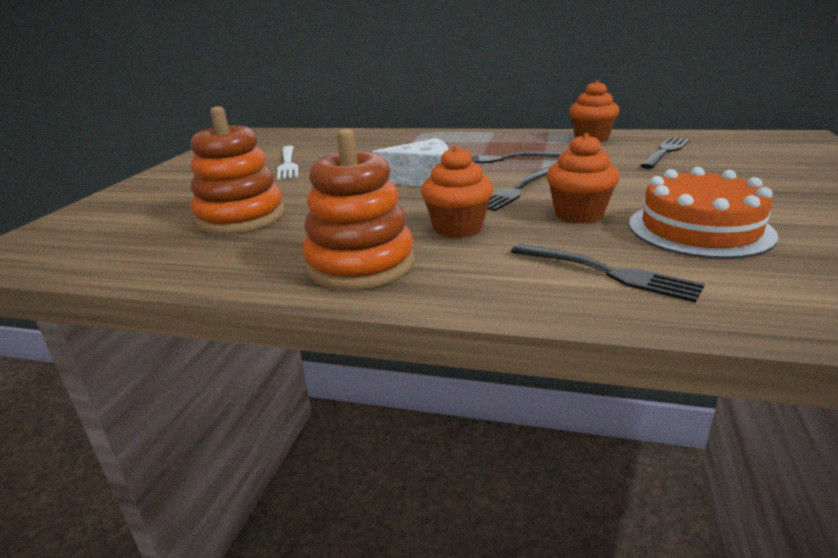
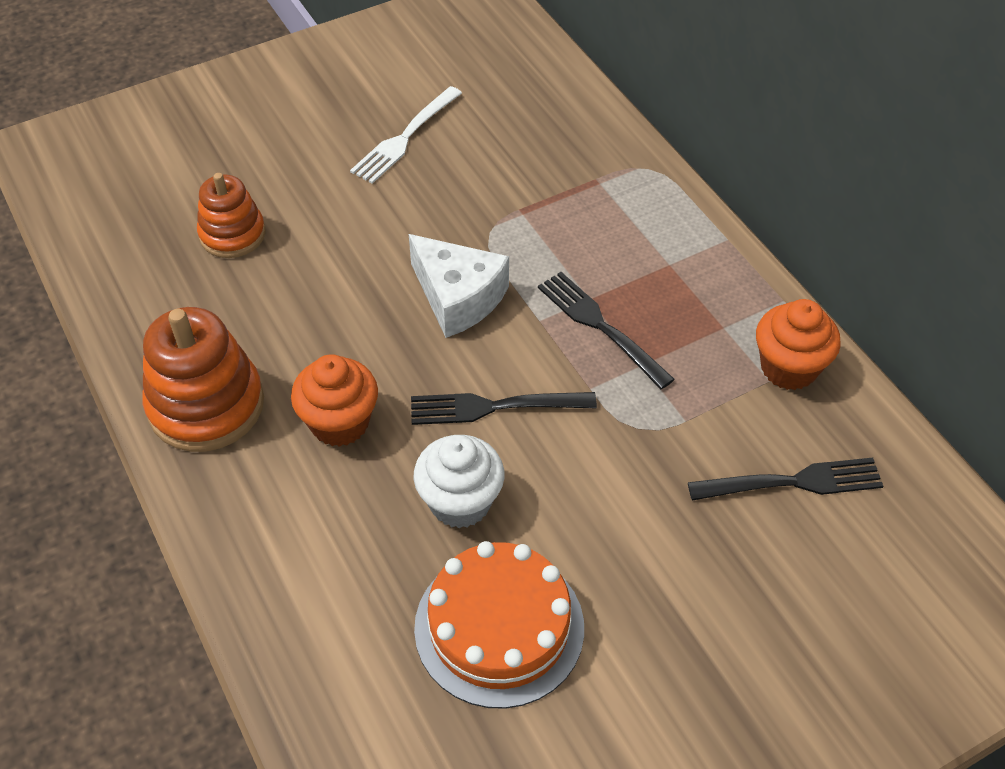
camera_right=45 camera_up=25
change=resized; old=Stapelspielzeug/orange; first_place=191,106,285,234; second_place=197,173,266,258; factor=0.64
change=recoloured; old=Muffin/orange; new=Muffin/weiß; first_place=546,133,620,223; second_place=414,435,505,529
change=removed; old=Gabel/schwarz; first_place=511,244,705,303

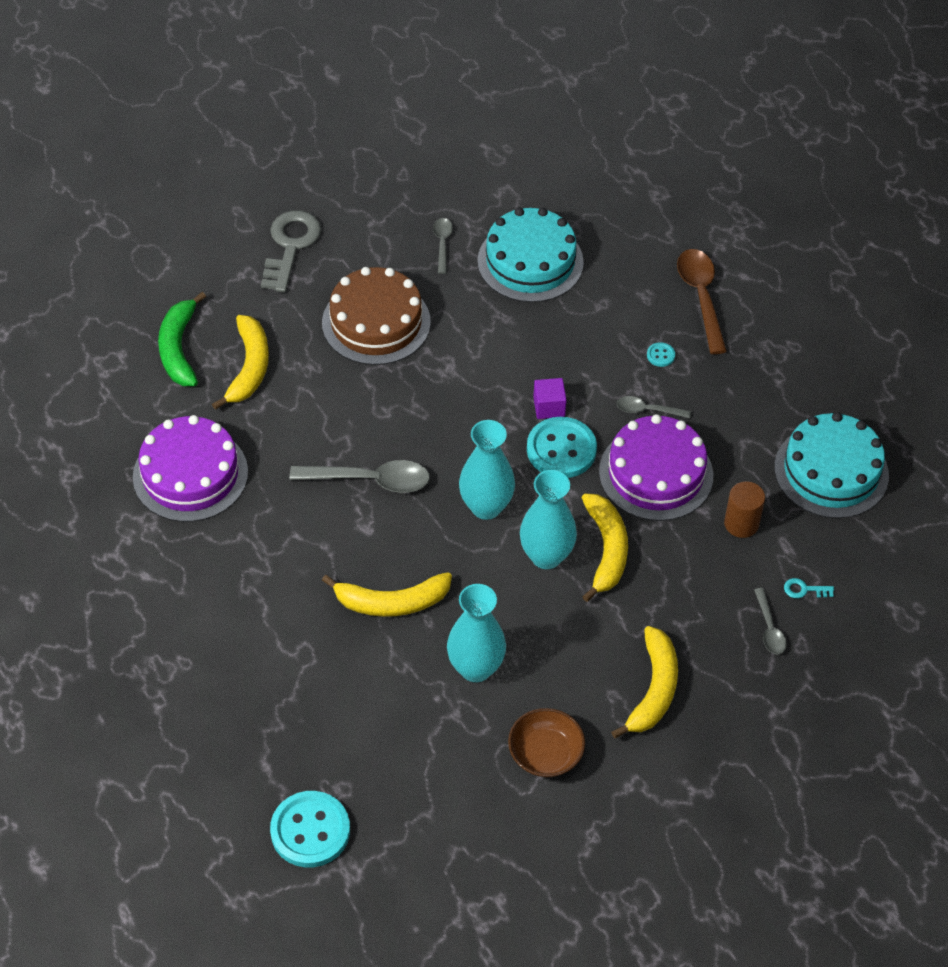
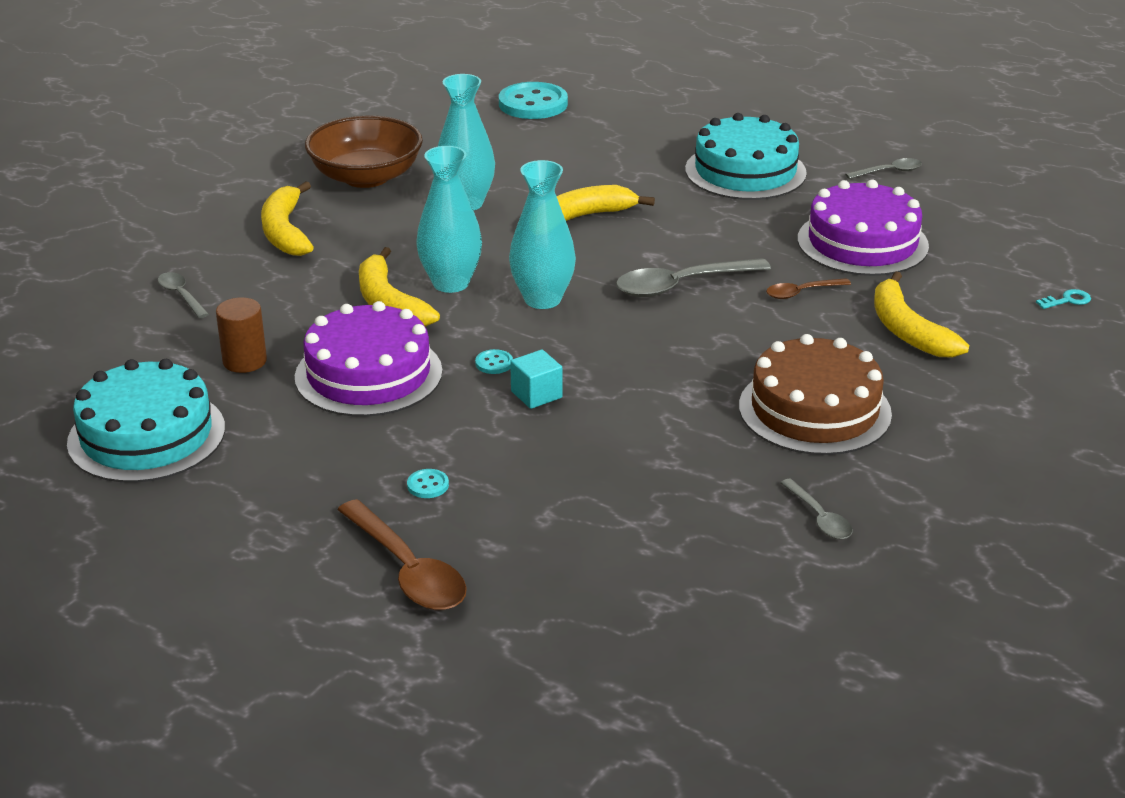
camera_right=155 camera_up=-20
change=moved; old=Kuchen/türkis; first_place=477,207,584,302; second_place=685,113,807,200
change=removed; old=Schlüssel/grau; first_place=261,210,321,293
change=removed; old=Banane/grün; first_place=158,292,206,386
change=recoloured; old=Kubus/lila; new=Kubus/türkis; first_place=533,378,567,419; second_place=510,350,562,409
change=moved; old=Löffel/grau; first_place=617,396,691,418; second_place=845,158,922,179
change=resized; old=Knopf/türkis; first_place=527,417,597,478; second_place=475,349,513,374; factor=0.42
change=moved; old=Schlüssel/türkis; first_place=784,578,834,598; second_place=1036,289,1091,309
change=resized; old=Schüssel/braun; first_place=508,708,585,777; second_place=305,116,423,188; factor=1.57
change=added; new=Löffel/braun; second_place=766,278,851,299

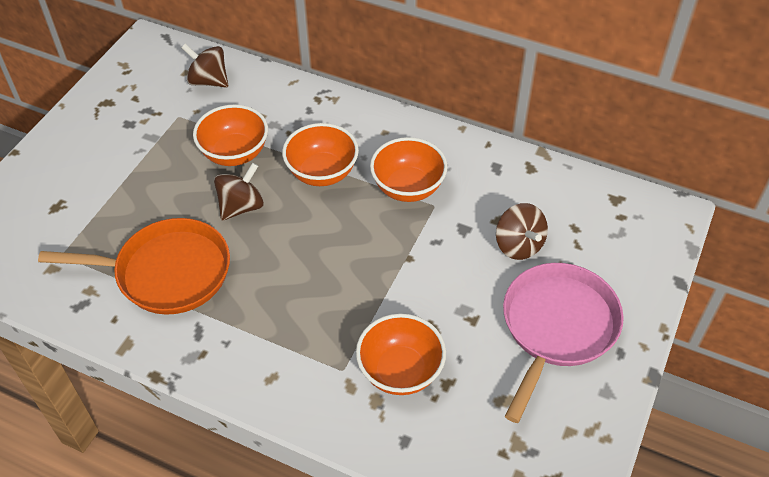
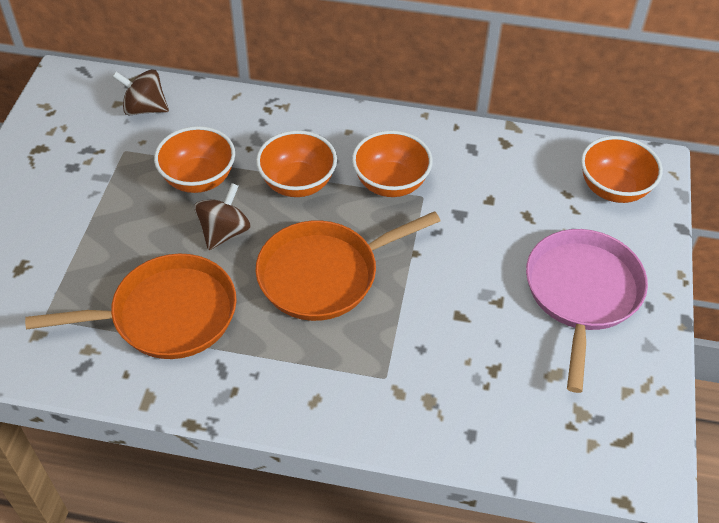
camera_right=-15 camera_up=0
change=removed; old=Kreisel/braun; first_place=496,203,548,260
change=moved; old=Schüssel/orange; first_place=356,314,446,395; second_place=581,136,663,203
change=added; new=Pfanne/orange; second_place=255,211,440,321

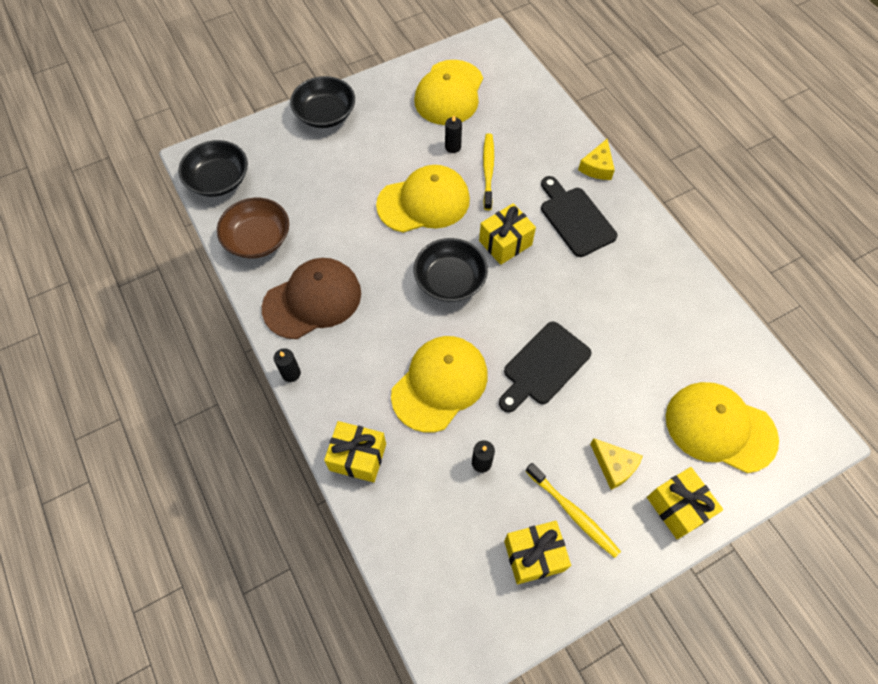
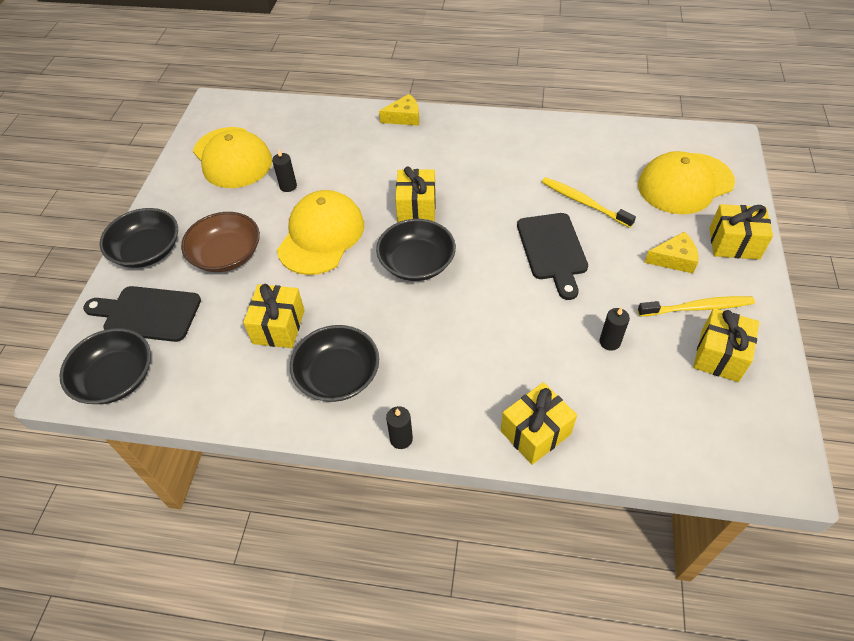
camera_right=-50 camera_up=-10
change=moved; old=Zahnbürste/gelb; first_place=483,133,494,210; second_place=542,177,636,228
change=turned; old=Käse/gelb; first_place=578,139,615,180; second_place=379,94,419,126; degrees=-75
change=moved; old=Schneidebrett/schwarz; first_place=541,176,618,257; second_place=83,286,201,342
change=moved; old=Schüssel/braun; first_place=217,198,289,258; second_place=181,212,260,272
change=replaced; old=Kappe/braun; new=Schüssel/schwarz; first_place=262,258,361,339; second_place=290,325,379,402
change=removed; old=Kappe/gelb; first_place=391,336,488,433
change=added; new=Geschenk/gelb; second_place=243,284,305,348

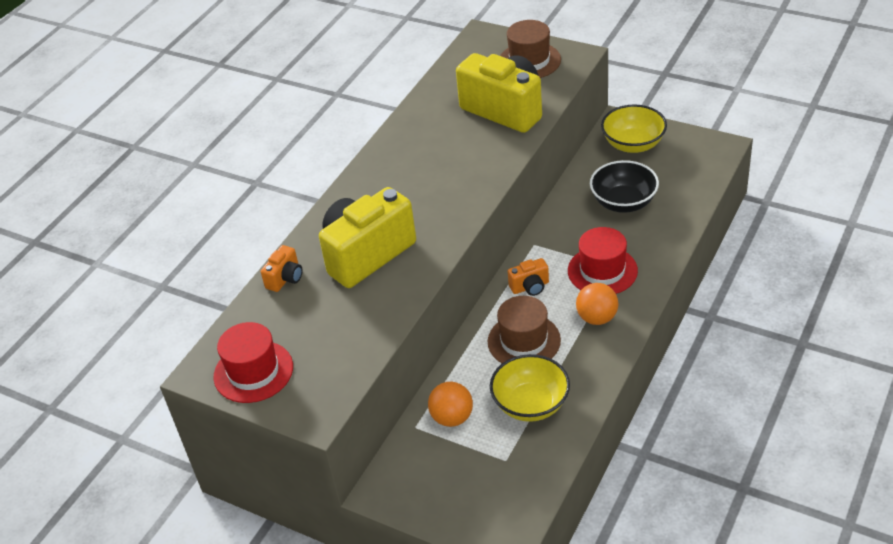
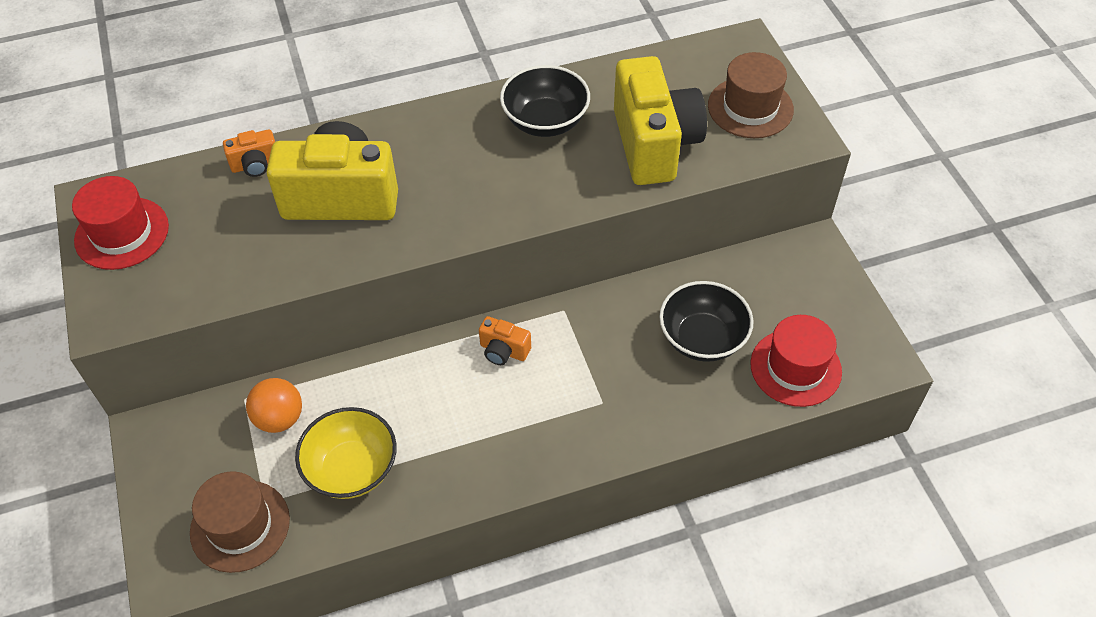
camera_right=40 camera_up=10
change=removed; old=Schüssel/gelb; first_place=601,104,667,153
change=moved; old=Hut/rot; first_place=568,227,638,294; second_place=750,315,842,407
change=removed; old=Ball/orange; first_place=576,283,618,325
change=moved; old=Hut/braun; first_place=488,296,561,363; second_place=190,471,290,573
change=added; new=Schüssel/schwarz; second_place=500,65,590,137

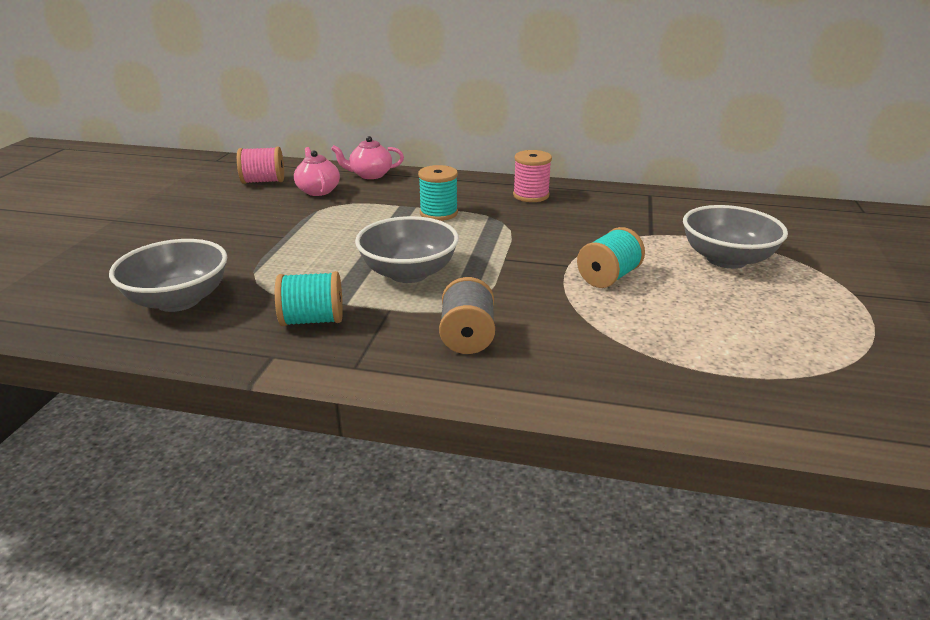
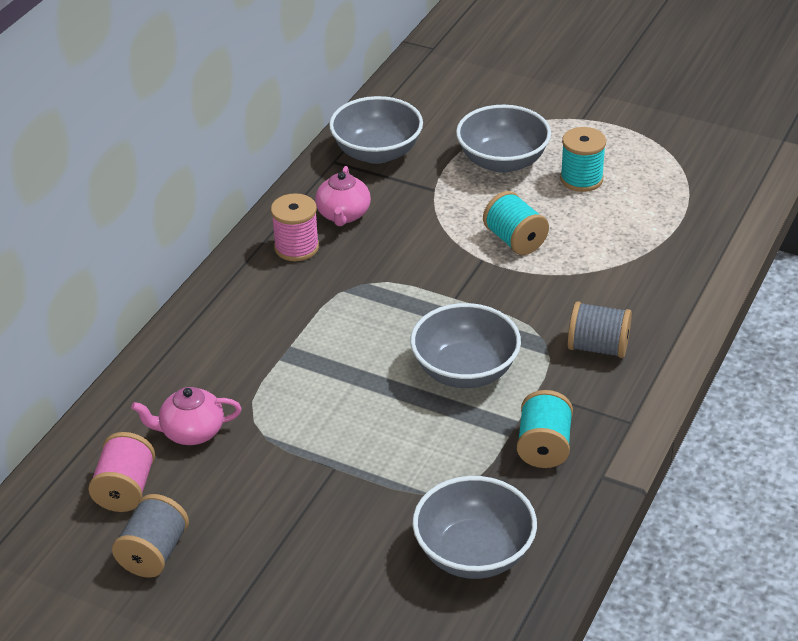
camera_right=-75 camera_up=10
change=moved; old=Teekanne/rosa; first_place=331,136,404,179; second_place=315,166,371,226
change=moved; old=Garnrolle/türkis; first_place=418,165,458,221; second_place=560,127,606,192
change=added; new=Schüssel/grau; second_place=329,96,423,164
change=added; new=Garnrolle/grau; second_place=112,494,189,578

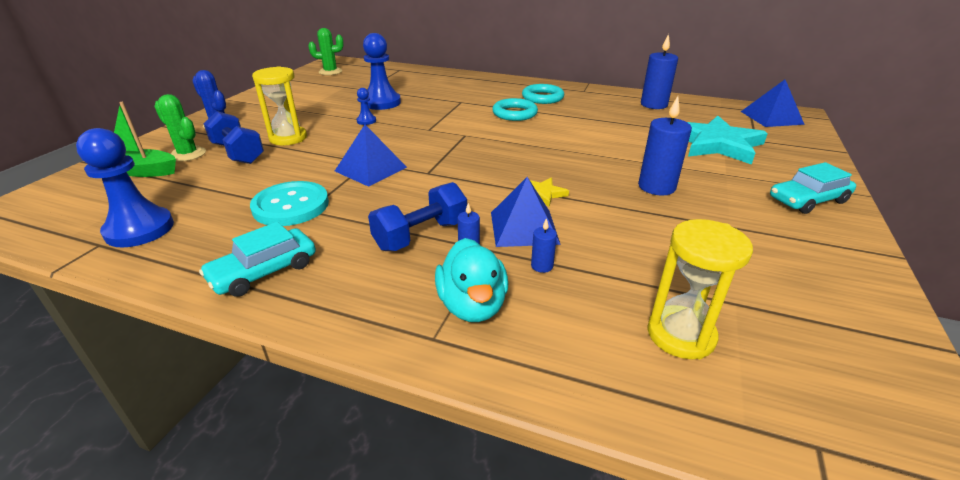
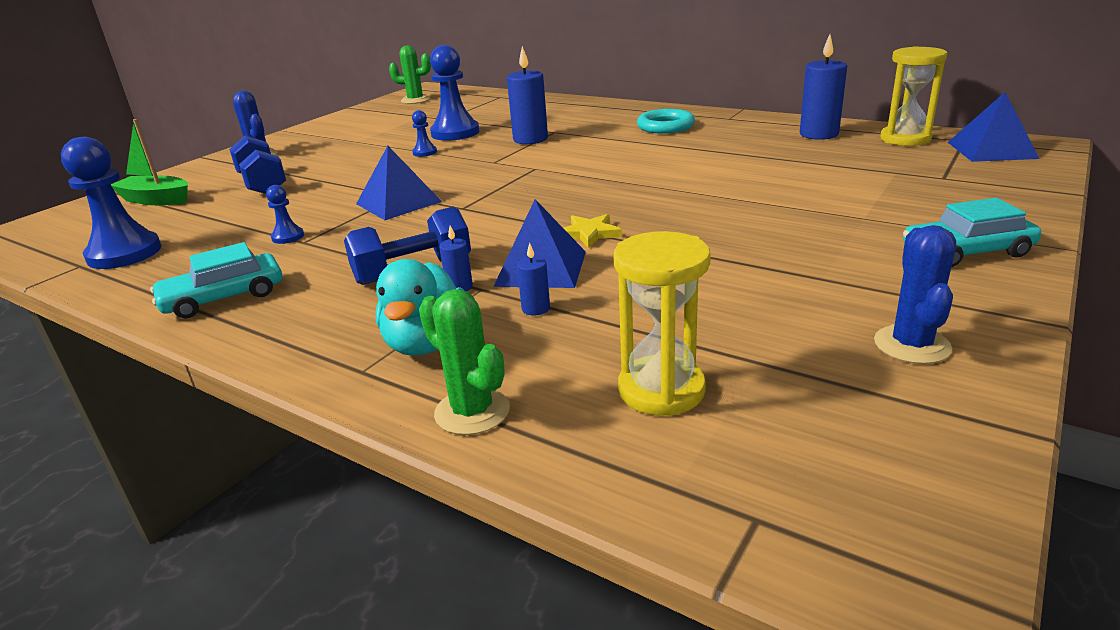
camera_right=15 camera_up=-5
change=moved; old=Sanduhr/gelb; first_place=252,66,307,145; second_place=880,46,948,146
change=moved; old=Kaktus/grün; first_place=154,94,206,162; second_place=419,289,510,435
change=moved; old=Kerze/blau; first_place=638,96,692,196; second_place=507,46,548,144
change=removed; old=Ring/türkis; first_place=492,98,538,121
change=removed; old=Stern/türkis; first_place=687,116,768,165
change=replaced; old=Knopf/türkis; new=Bauer/blau; first_place=250,181,329,226; second_place=266,185,304,244
change=added; new=Kaktus/blau; second_place=874,225,956,364

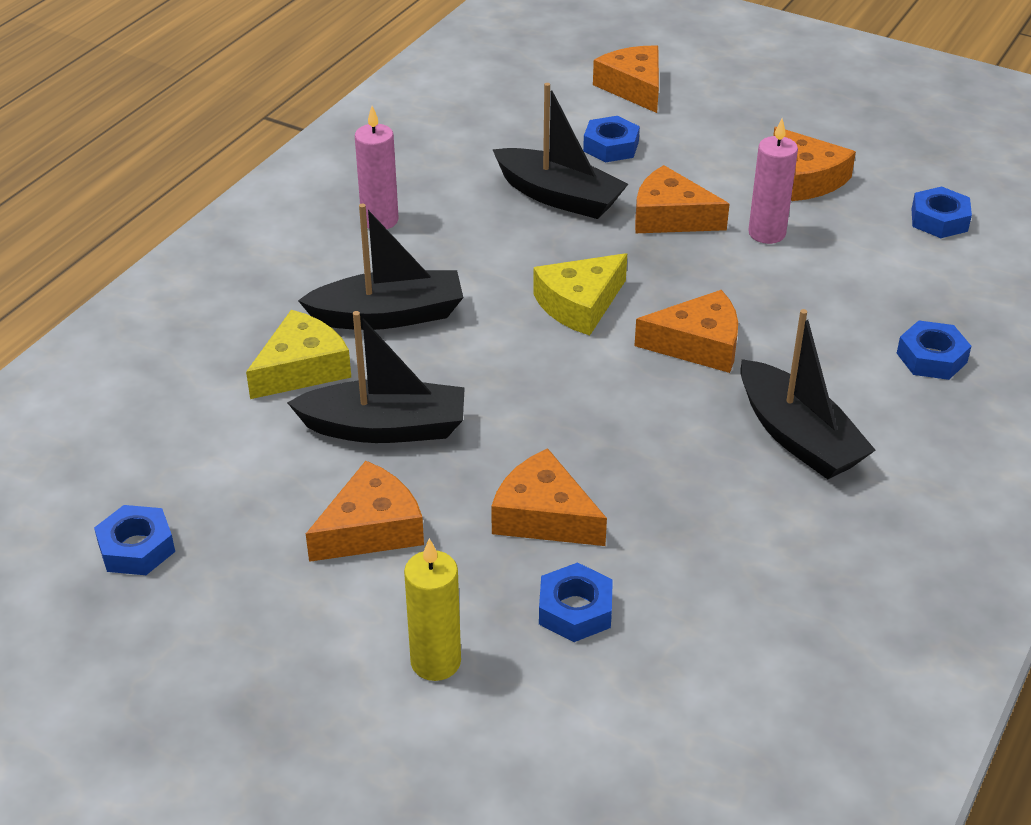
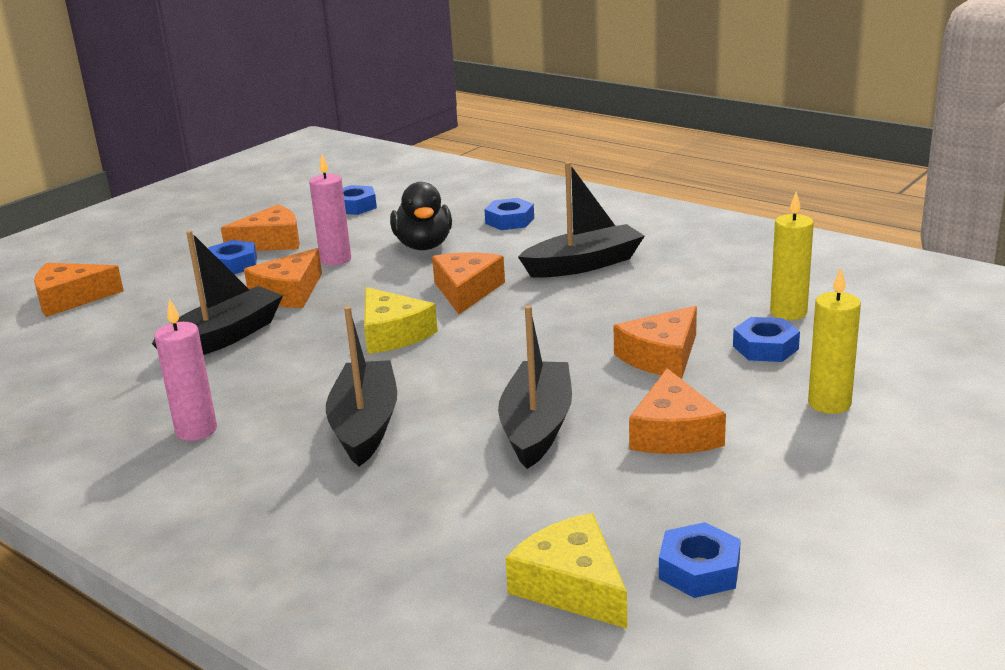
camera_right=-80 camera_up=-15
change=moved; old=Sechskantmutter/blau; first_place=583,116,640,162; second_place=208,240,257,275
change=moved; old=Käse/gelb; first_place=246,310,351,399; second_place=505,513,627,628
change=turned; old=Käse/orange; first_place=306,461,424,562; second_place=629,368,726,454; degrees=-150
change=added; new=Ente/schwarz; second_place=390,182,452,250
change=added; new=Kerze/gelb; second_place=770,192,814,320

